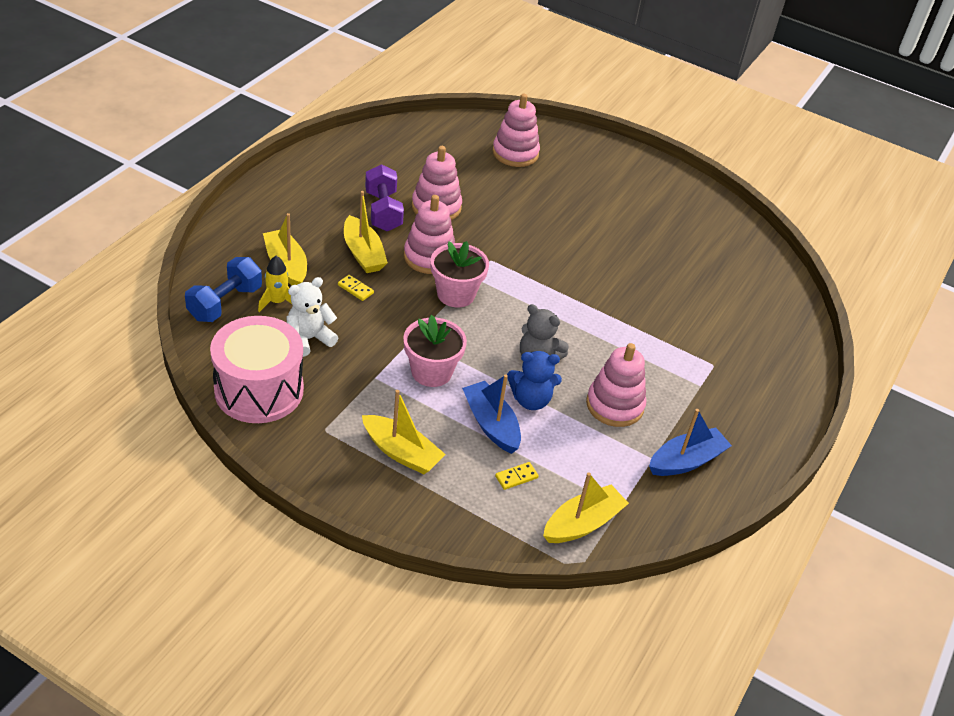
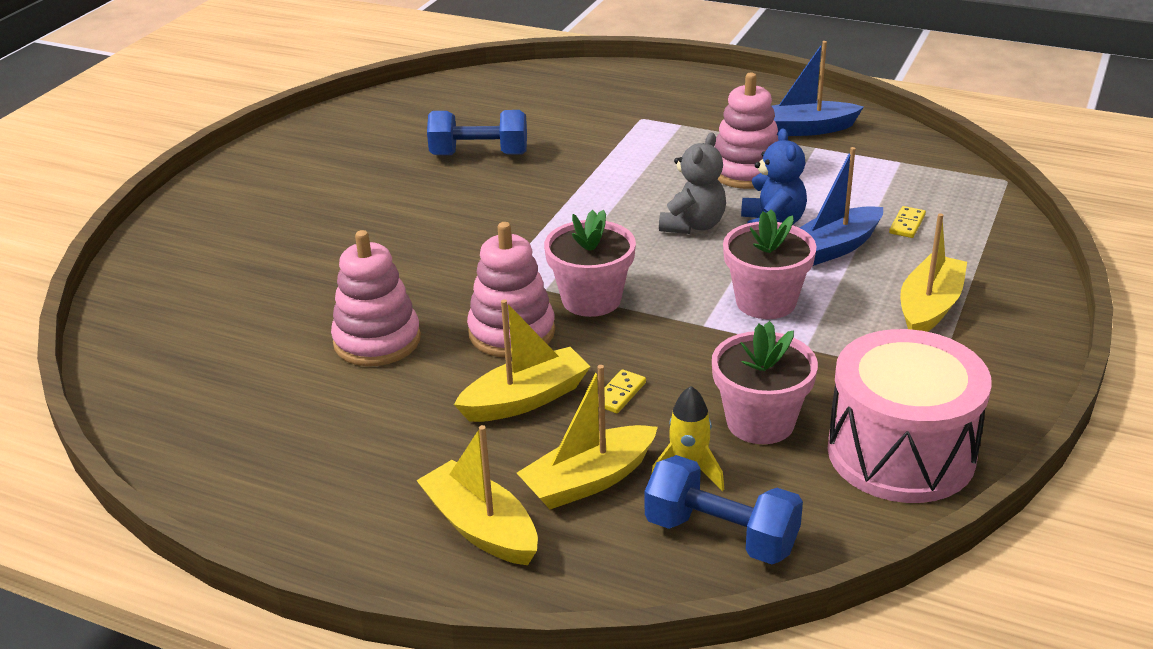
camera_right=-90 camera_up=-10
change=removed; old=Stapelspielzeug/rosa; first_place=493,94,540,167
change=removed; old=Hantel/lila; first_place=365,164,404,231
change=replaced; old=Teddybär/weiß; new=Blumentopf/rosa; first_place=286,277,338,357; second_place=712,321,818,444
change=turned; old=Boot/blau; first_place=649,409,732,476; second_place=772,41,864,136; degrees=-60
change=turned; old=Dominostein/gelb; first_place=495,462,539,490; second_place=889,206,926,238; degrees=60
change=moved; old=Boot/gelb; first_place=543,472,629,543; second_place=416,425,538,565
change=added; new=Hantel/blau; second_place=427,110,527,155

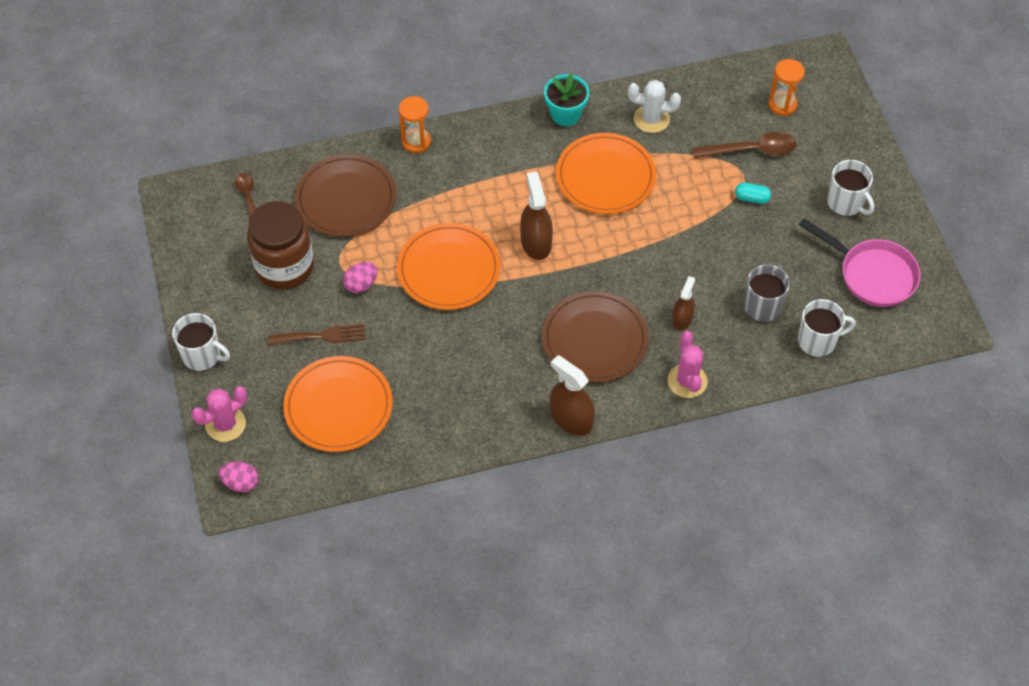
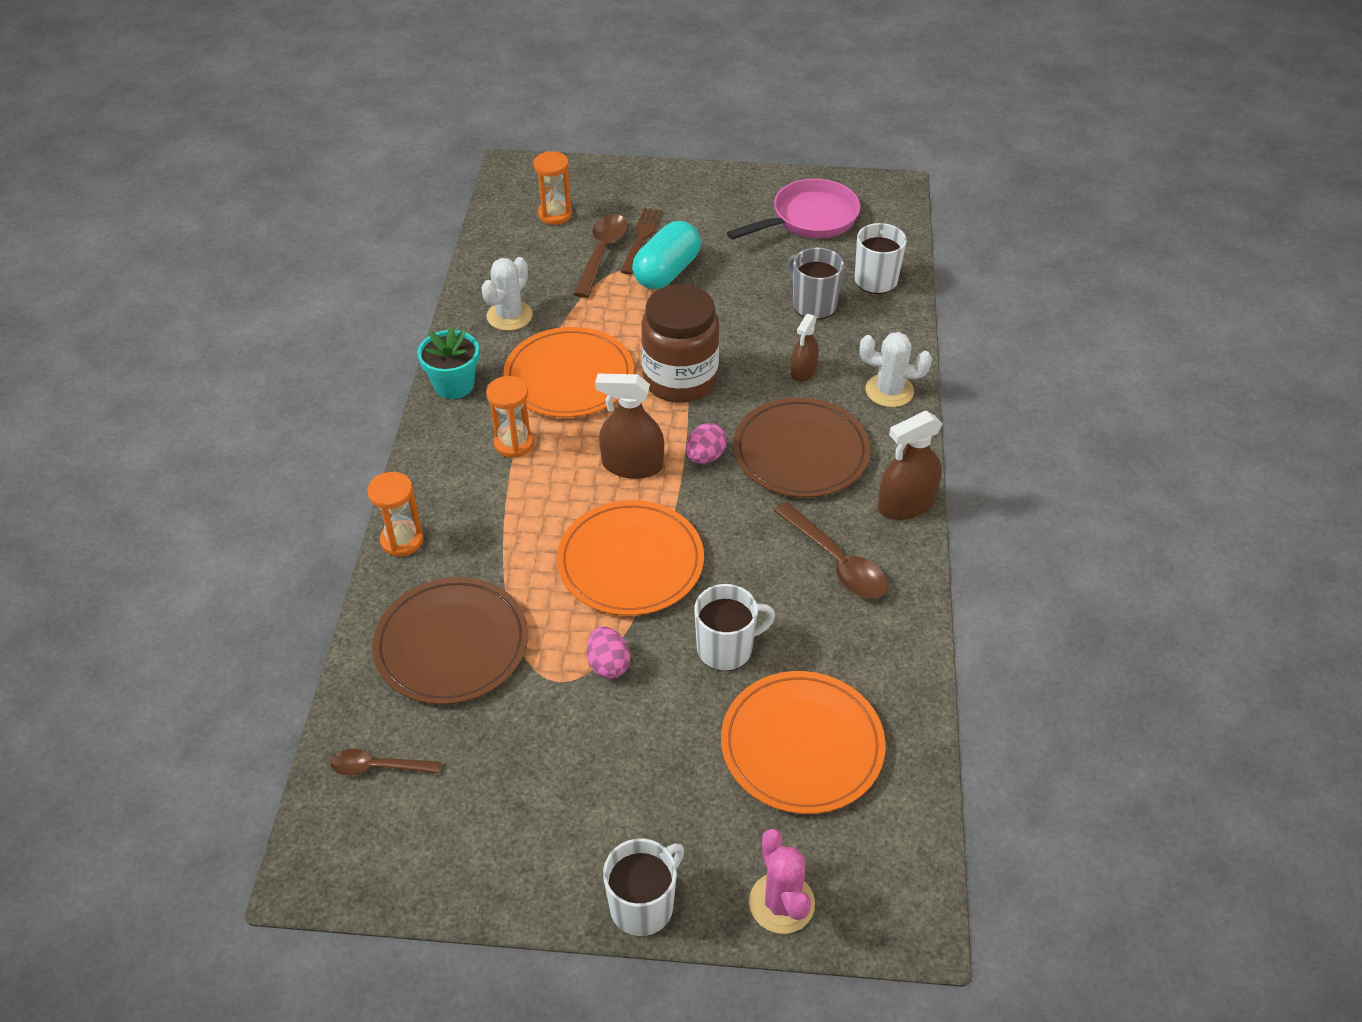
camera_right=-70 camera_up=-10
change=moved; old=Tasse/weiß; first_place=827,160,874,216; second_place=694,584,775,671
change=resized; old=Kapsel/türkis; first_place=735,183,771,204; second_place=632,221,701,289; factor=2.04
change=moved; old=Einmachglas/braun; first_place=247,201,314,289; second_place=641,284,719,403
change=turned; old=Sprühflasche/braun; first_place=672,276,695,330; second_place=791,313,819,382; degrees=-105
change=moved; old=Gabel/braun; first_place=268,324,365,345; second_place=621,208,663,275
change=recoloured; old=Kaktus/rosa; new=Kaktus/weiß; first_place=668,331,708,398; second_place=860,332,932,407
change=moved; old=Ei/rosa; first_place=219,461,259,492; second_place=686,423,727,464
change=added; new=Sanduhr/orange; second_place=486,376,534,458
change=added; new=Löffel/braun; second_place=774,502,888,599

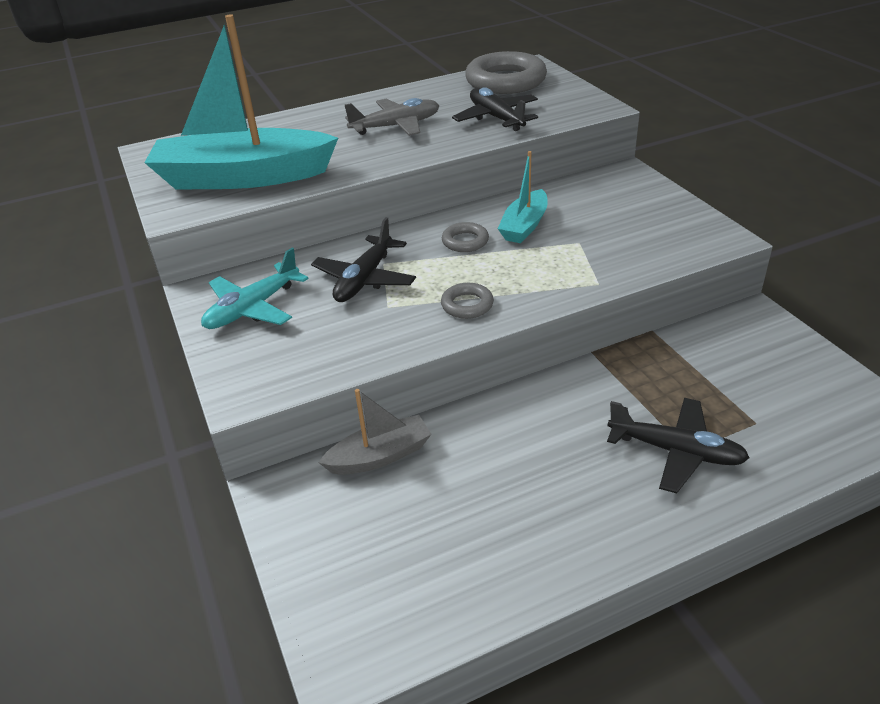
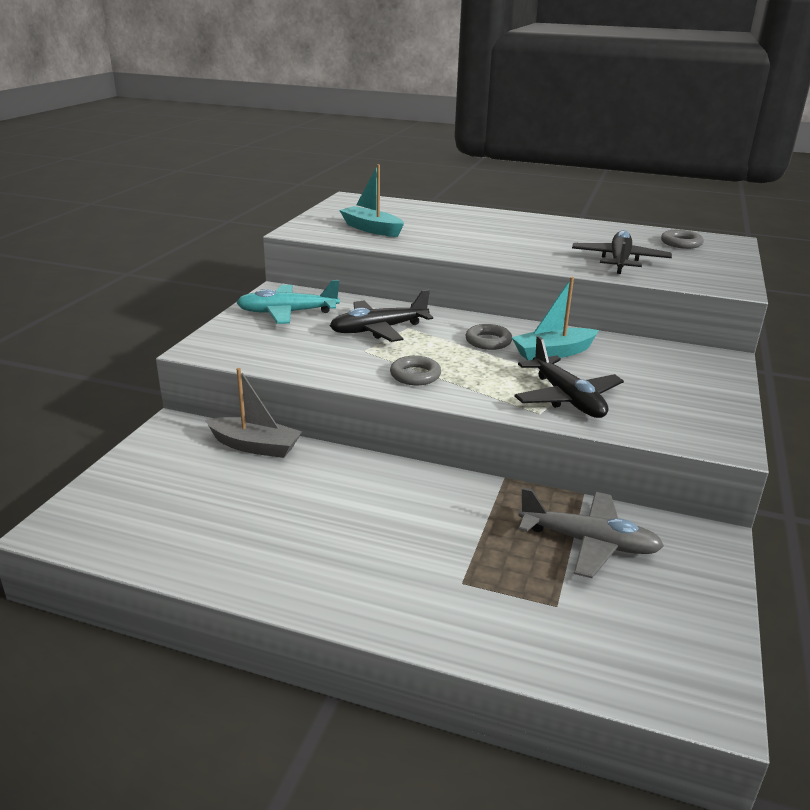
camera_right=40 camera_up=-10
change=resized; old=Boot/türkis; first_place=144,14,338,190; second_place=339,164,404,237; factor=0.49
change=resized; old=Ring/grau; first_place=465,51,547,94; second_place=661,230,704,249; factor=0.47
change=moved; old=Flugzeug/grau; first_place=345,98,439,136; second_place=518,487,664,578
change=moved; old=Flugzeug/schwarz; first_place=607,398,749,493; second_place=514,336,624,418

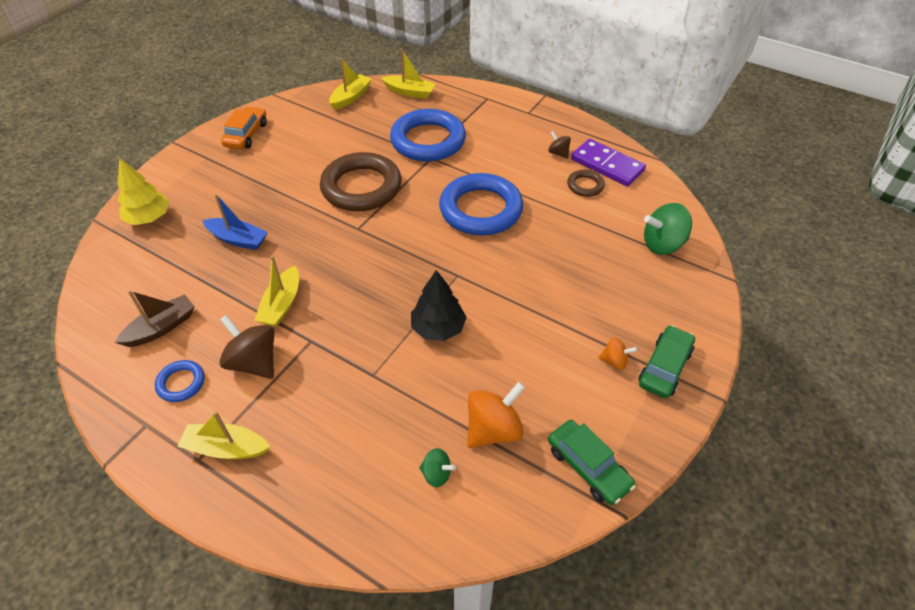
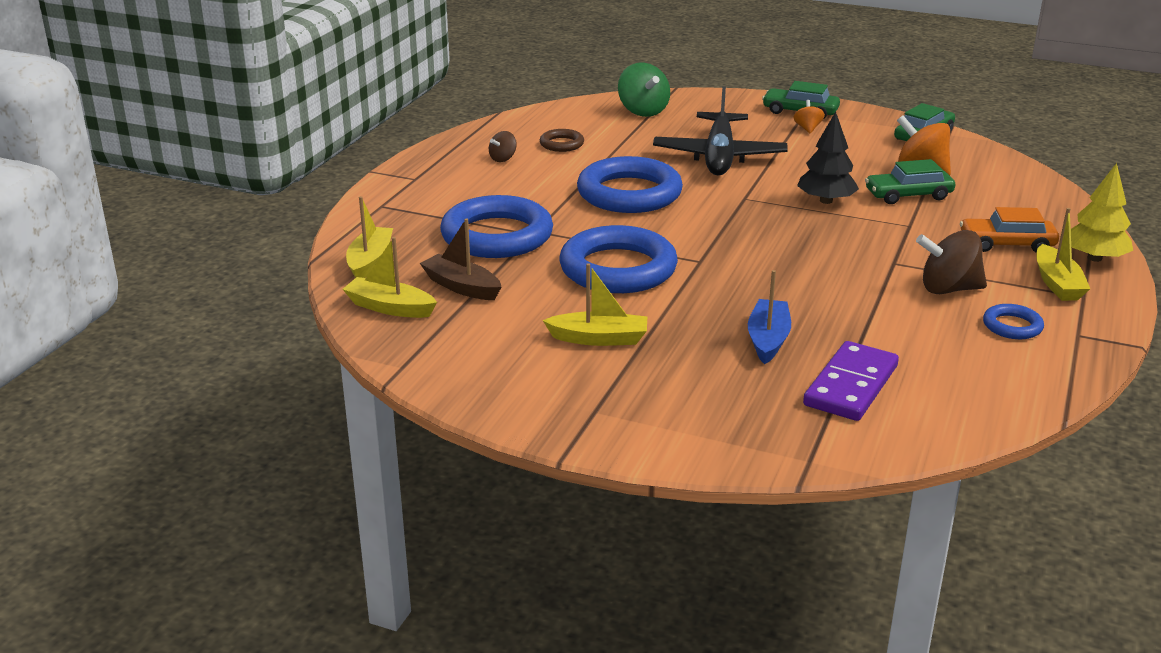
camera_right=-100 camera_up=-20
change=moved; old=Auto/orange; first_place=221,106,267,149; second_place=960,207,1059,253
change=moved; old=Dominostein/lila; first_place=571,139,646,186; second_place=803,341,899,421
change=recoloured; old=Ring/braun; new=Ring/blau; first_place=320,152,402,211; second_place=559,225,678,293
change=moved; old=Baum/gelb; first_place=118,158,170,225; second_place=1071,163,1133,262
change=moved; old=Boot/gelb; first_place=254,256,299,327; second_place=543,263,647,346
change=moved; old=Boot/braun; first_place=115,290,195,347; second_place=420,218,501,300
change=turned; old=Kreisel/braun; first_place=219,315,274,379; second_place=916,230,987,294; degrees=60
change=removed; old=Kreisel/grün; first_place=419,448,456,487
change=added; new=Flugzeug/schwarz; second_place=653,86,788,175
change=added; new=Auto/grün; second_place=865,159,955,204

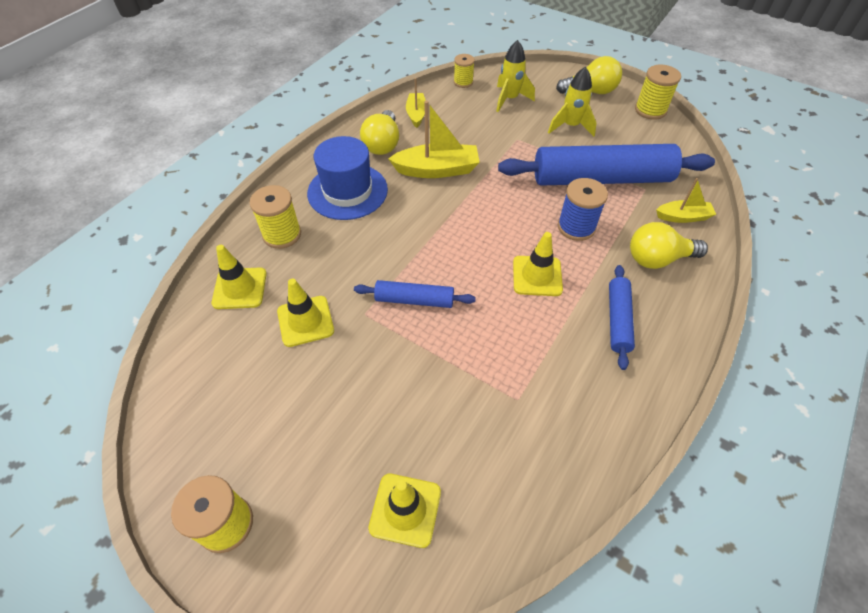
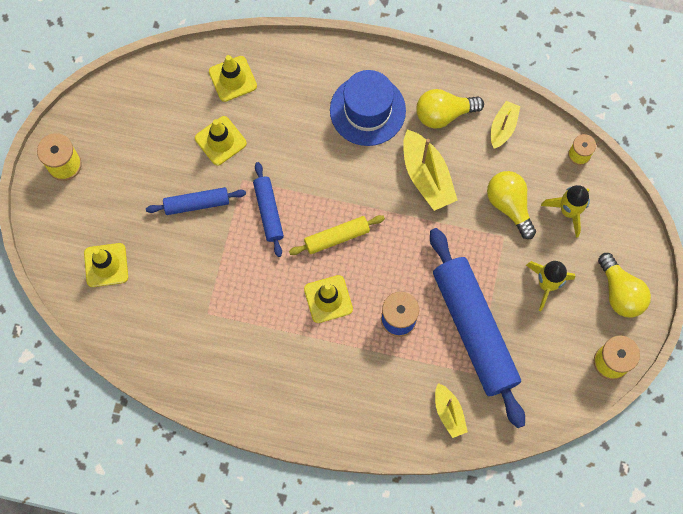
camera_right=70 camera_up=20
change=turned; old=Boot/gelb; first_place=406,78,426,128; second_place=491,101,520,149; degrees=-45
change=removed; old=Garnrolle/gelb; first_place=250,185,301,249
change=moved; old=Glühbirne/gelb; first_place=630,222,708,269; second_place=487,171,536,239
change=moved; old=Nudelholz/blau; first_place=609,265,635,370; second_place=146,187,246,215
change=added; new=Nudelholz/gelb; second_place=289,215,385,255

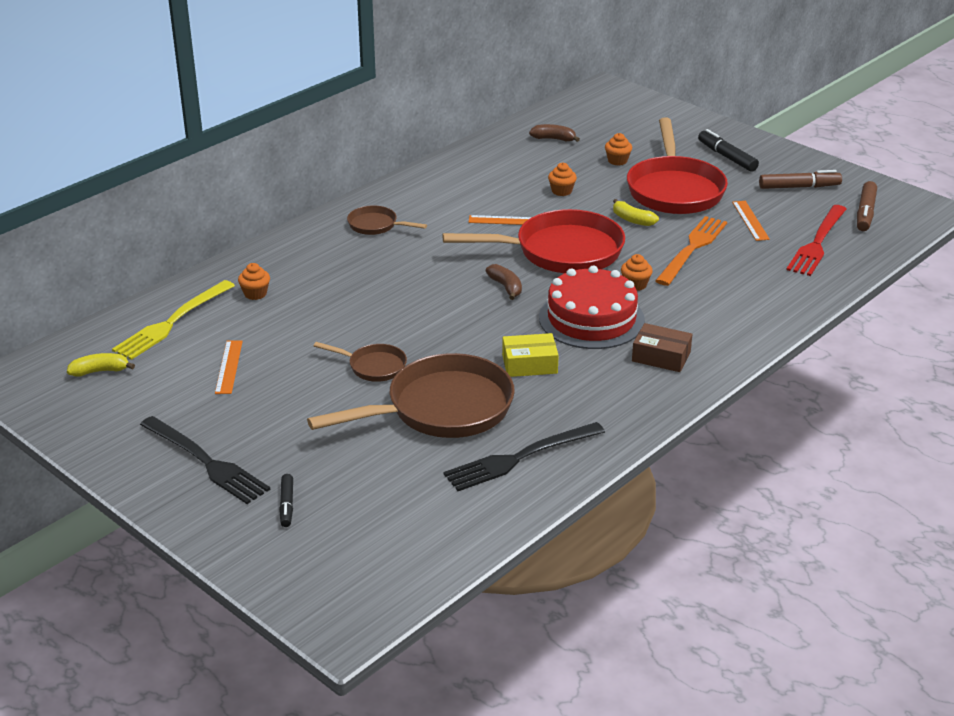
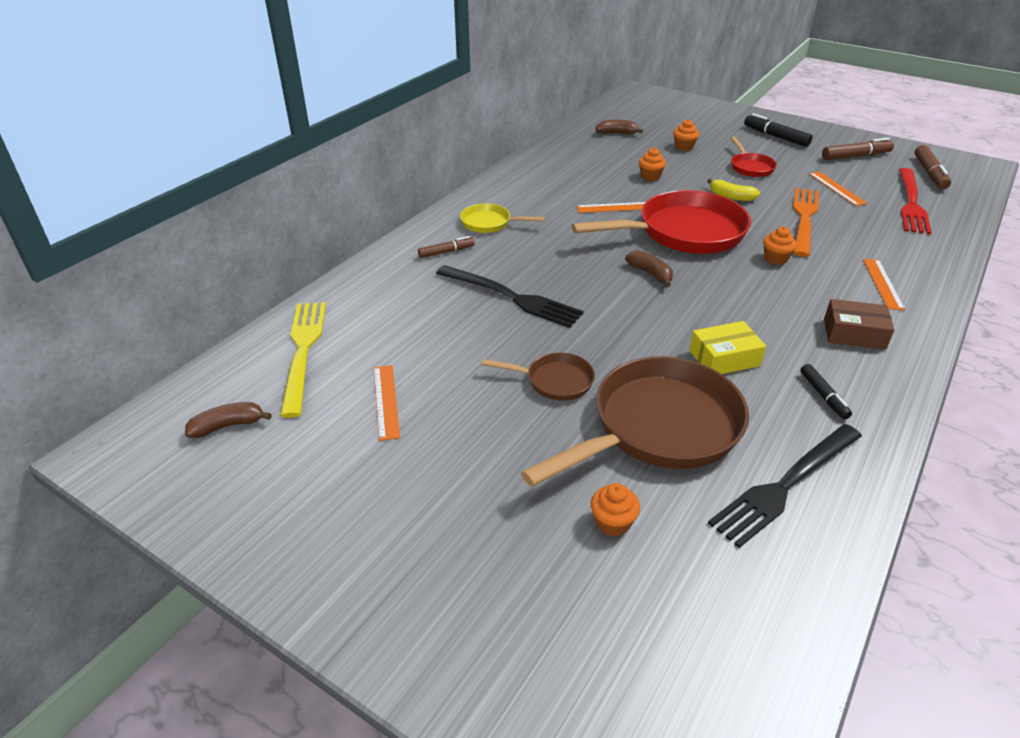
camera_right=-10 camera_up=5
change=resized; old=Pfanne/rot; first_place=627,118,728,214; second_place=731,137,777,177; factor=0.48
change=recoloured; old=Pfanne/braun; new=Pfanne/gelb; first_place=347,205,427,235; second_place=460,203,545,233
change=moved; old=Muffin/orange; first_place=238,263,270,300; second_place=591,483,640,536
change=removed; old=Kuchen/rot; first_place=539,266,645,349
change=turned; old=Gabel/gelb; first_place=112,280,235,360; second_place=280,302,326,418; degrees=150
change=recoloured; old=Banane/gelb; new=Banane/braun; first_place=67,353,135,377; second_place=185,402,272,438
change=moved; old=Gabel/schwarz; first_place=140,416,270,504; second_place=436,265,584,328
change=moved; old=Filzstift/schwarz; first_place=279,474,293,527; second_place=800,364,852,419
change=added; new=Filzstift/braun; second_place=418,236,475,258
change=added; new=Lineal/orange; second_place=863,259,905,310

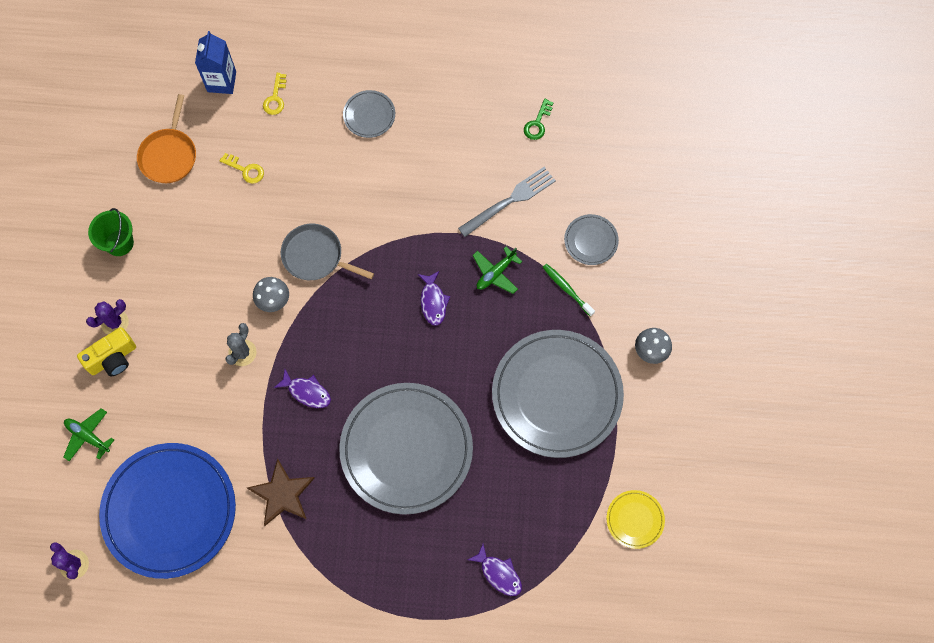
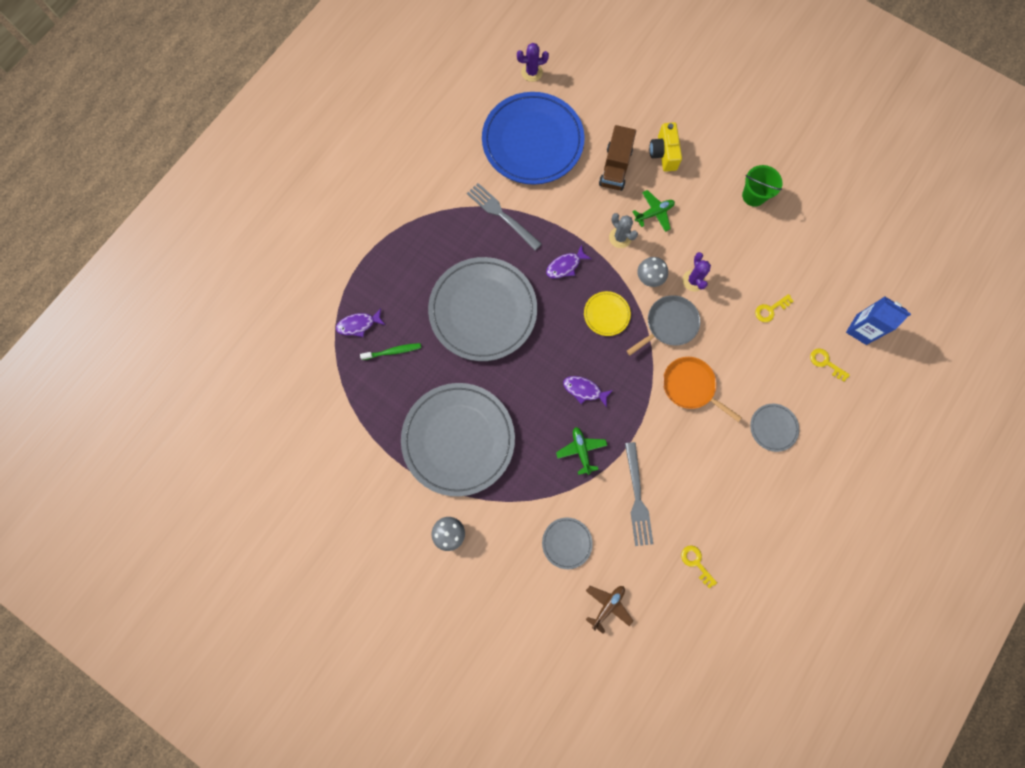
camera_right=120 camera_up=5
change=moved; old=Pfanne/orange; first_place=137,94,196,183; second_place=663,357,742,422
change=recoloured; old=Schlüssel/grün; new=Schlüssel/gelb; first_place=524,99,554,140; second_place=681,545,717,589
change=moved; old=Zahnbürste/grün; first_place=542,264,595,317; second_place=360,343,421,360
change=moved; old=Kaktus/lila; first_place=86,299,129,334; second_place=682,252,711,291
change=moved; old=Flugzeug/grün; first_place=64,408,114,461; second_place=632,190,675,232
change=replaced; old=Stern/braun; new=Gabel/grau; first_place=247,458,315,526; second_place=467,183,542,250
change=moved; old=Teller/gelb; first_place=606,490,665,549; second_place=584,291,631,336
change=added; new=Lastwagen/braun; second_place=599,125,636,191
change=added; new=Flugzeug/braun; second_place=586,586,633,634

